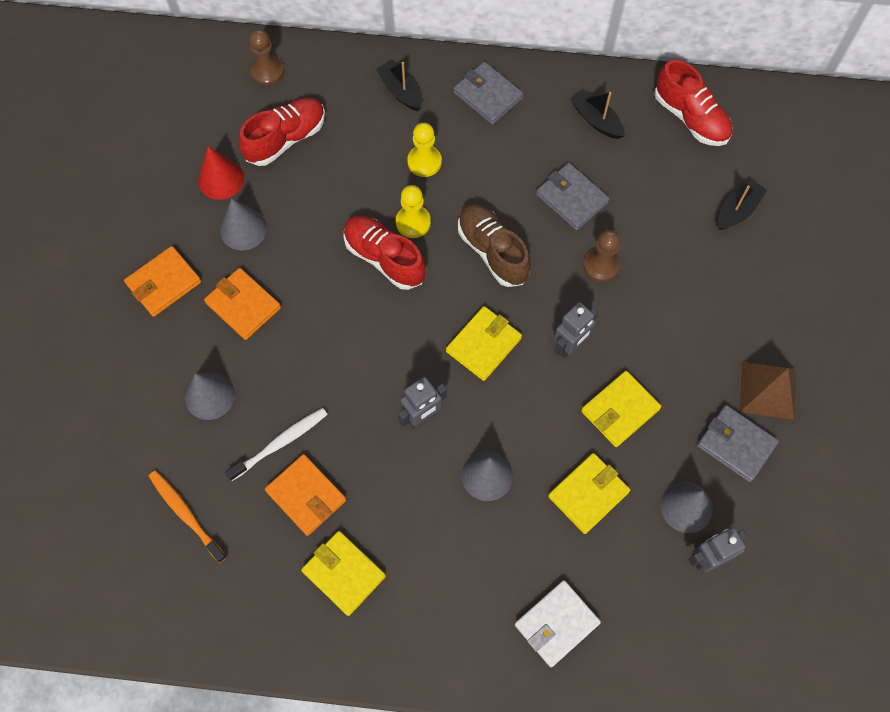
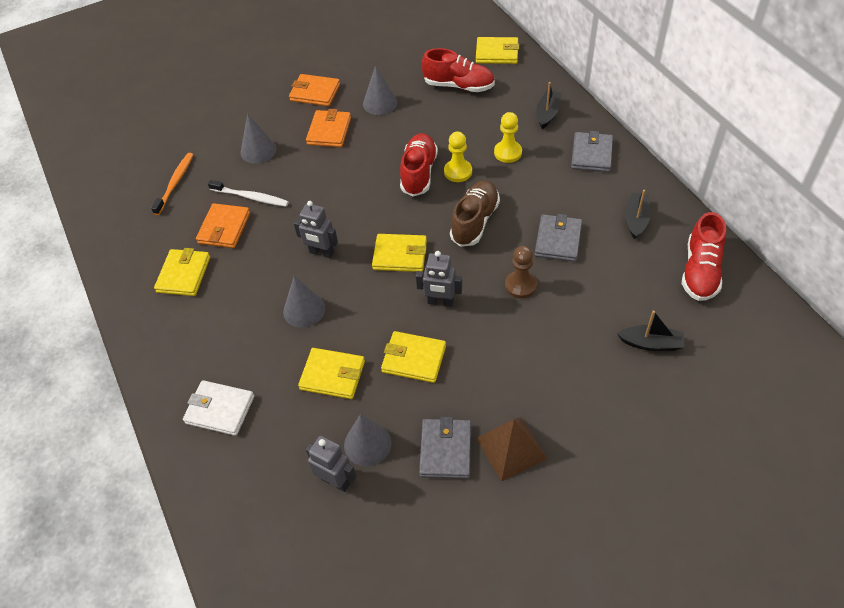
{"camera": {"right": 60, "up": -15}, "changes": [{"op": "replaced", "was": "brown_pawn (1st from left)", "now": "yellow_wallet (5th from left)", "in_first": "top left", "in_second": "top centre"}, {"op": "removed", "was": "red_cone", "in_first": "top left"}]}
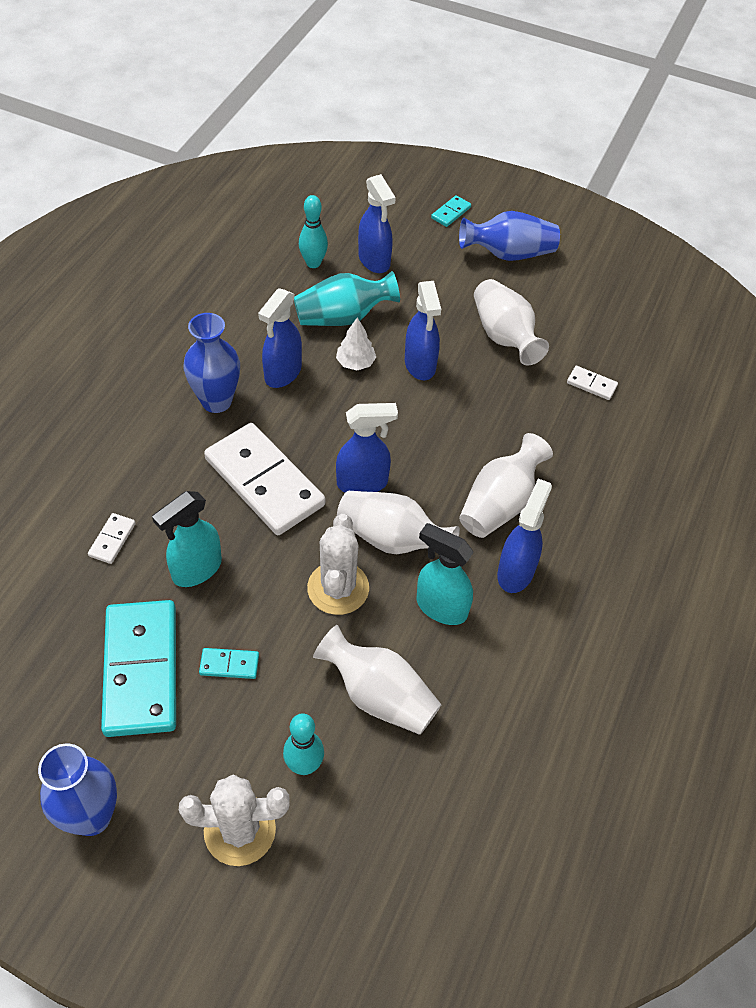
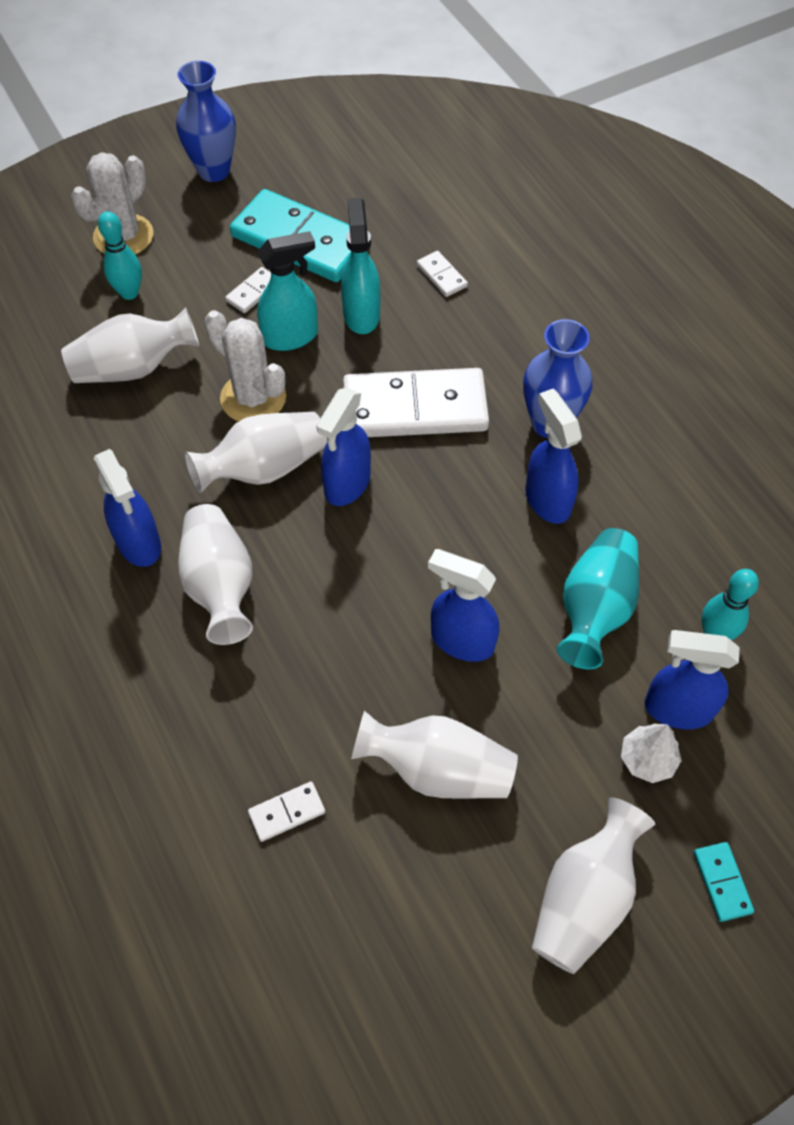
{"camera": {"right": 130, "up": 5}, "changes": [{"op": "recoloured", "was": "blue_vase (3rd from left)", "now": "white_vase (5th from left)", "in_first": "top right", "in_second": "bottom right"}, {"op": "moved", "was": "white_tree", "in_first": "centre", "in_second": "bottom right"}, {"op": "moved", "was": "turquoise_spray_bottle (2nd from left in the first image)", "now": "turquoise_spray_bottle (1st from left)", "in_first": "centre", "in_second": "top centre"}, {"op": "recoloured", "was": "turquoise_domino (2nd from left)", "now": "white_domino (1st from left)", "in_first": "middle left", "in_second": "top left"}]}
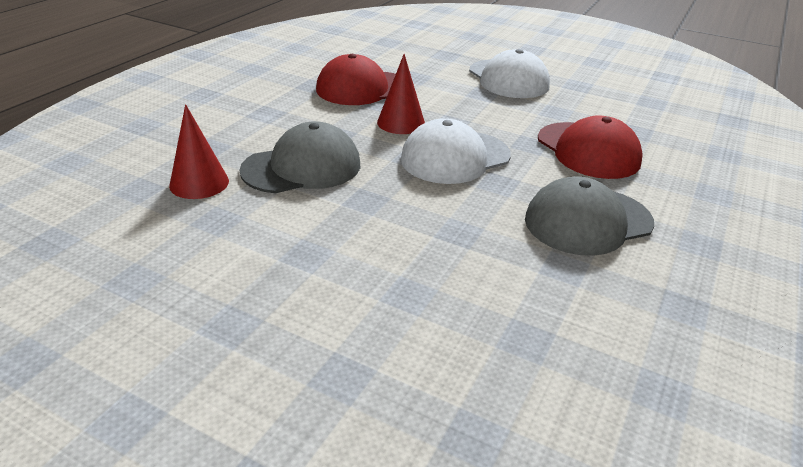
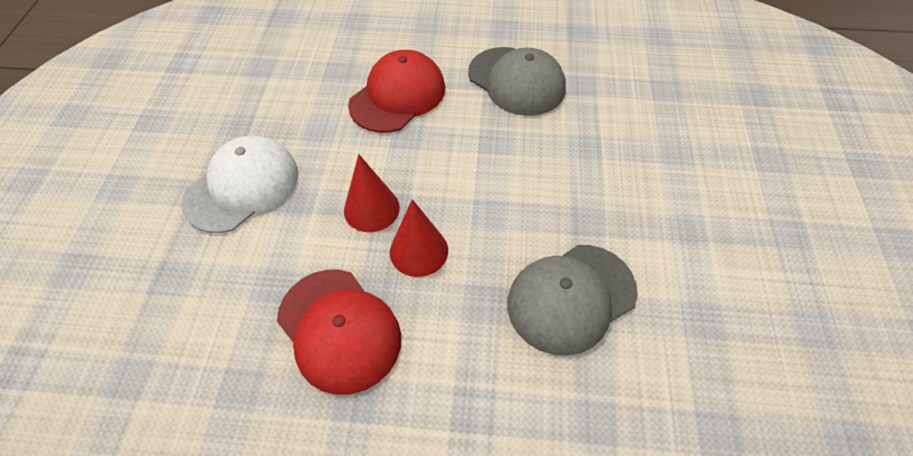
{"camera": {"right": -110, "up": 20}, "changes": [{"op": "moved", "was": "red_cone (1st from left)", "in_first": "top left", "in_second": "centre"}, {"op": "removed", "was": "white_cap (1st from left)", "in_first": "top centre"}, {"op": "turned", "was": "grey_cap (1st from left in the first image)", "in_first": "centre", "in_second": "centre", "clockwise": -75}]}
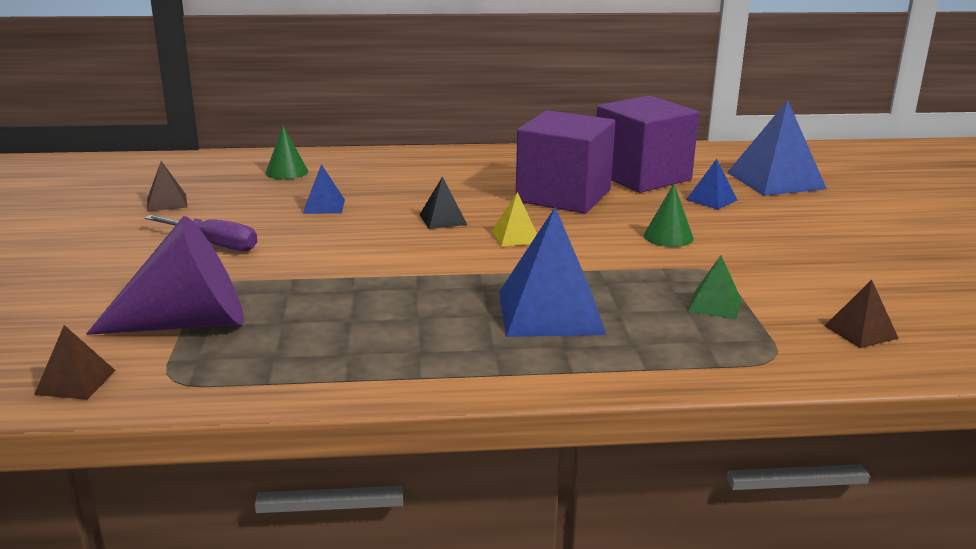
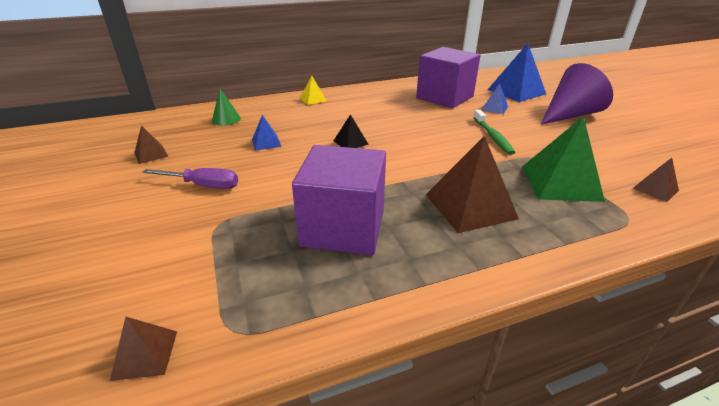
{"camera": {"right": -15, "up": 10}, "changes": [{"op": "moved", "was": "purple_cube (1st from left)", "in_first": "top centre", "in_second": "centre"}, {"op": "replaced", "was": "green_cone (2nd from left)", "now": "green_toothbrush", "in_first": "middle right", "in_second": "top right"}, {"op": "moved", "was": "yellow_pyramid", "in_first": "centre", "in_second": "top centre"}, {"op": "recoloured", "was": "blue_pyramid (2nd from left)", "now": "brown_pyramid (3rd from left)", "in_first": "centre", "in_second": "centre"}, {"op": "moved", "was": "purple_cone", "in_first": "middle left", "in_second": "top right"}, {"op": "resized", "was": "green_pyramid", "in_first": "middle right", "in_second": "middle right", "ratio": 2.0}]}
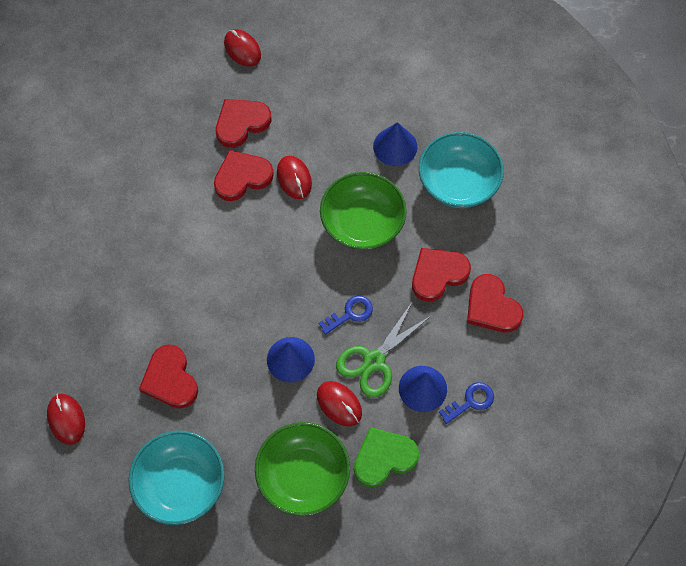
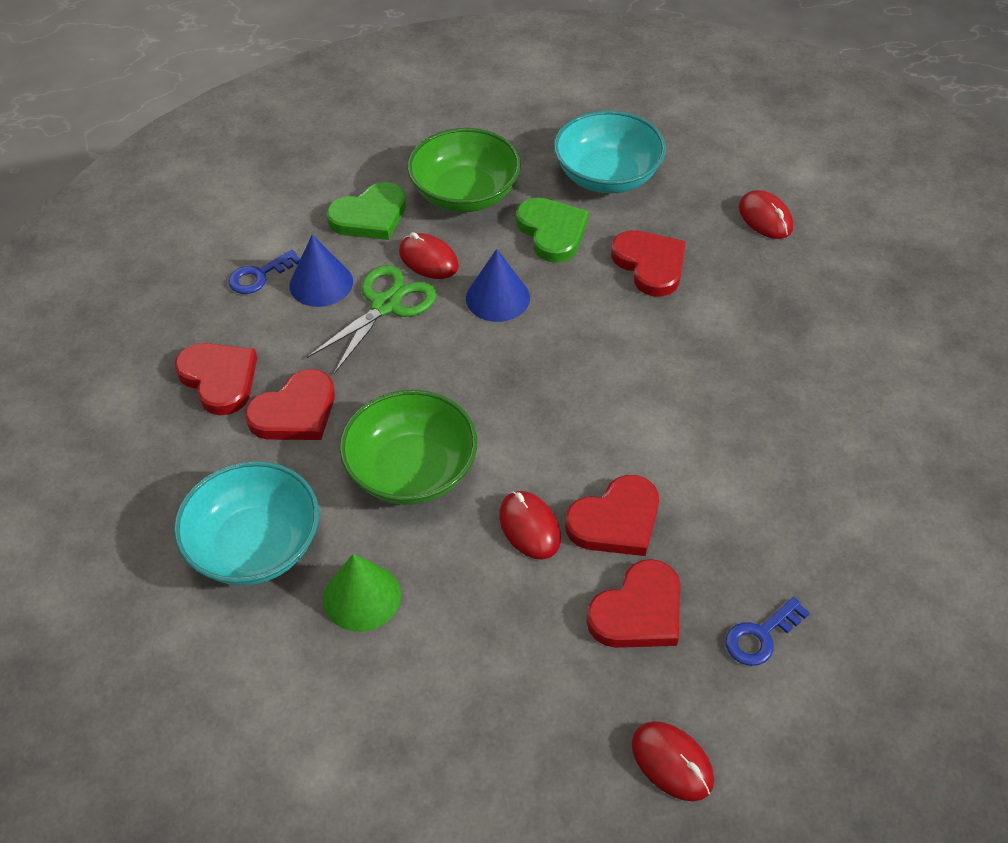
{"camera": {"right": 175, "up": -15}, "changes": [{"op": "recoloured", "was": "blue_cone (2nd from left)", "now": "green_cone", "in_first": "top centre", "in_second": "bottom centre"}, {"op": "moved", "was": "blue_key (1st from left in the first image)", "now": "blue_key (2nd from left)", "in_first": "centre", "in_second": "bottom right"}, {"op": "added", "now": "green_heart (2nd from left)", "in_second": "top centre"}]}
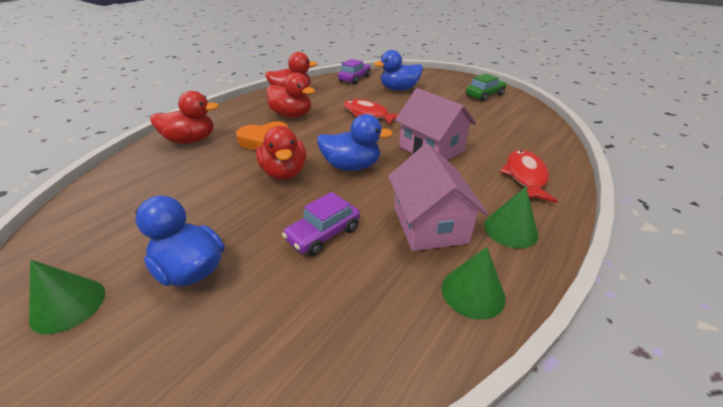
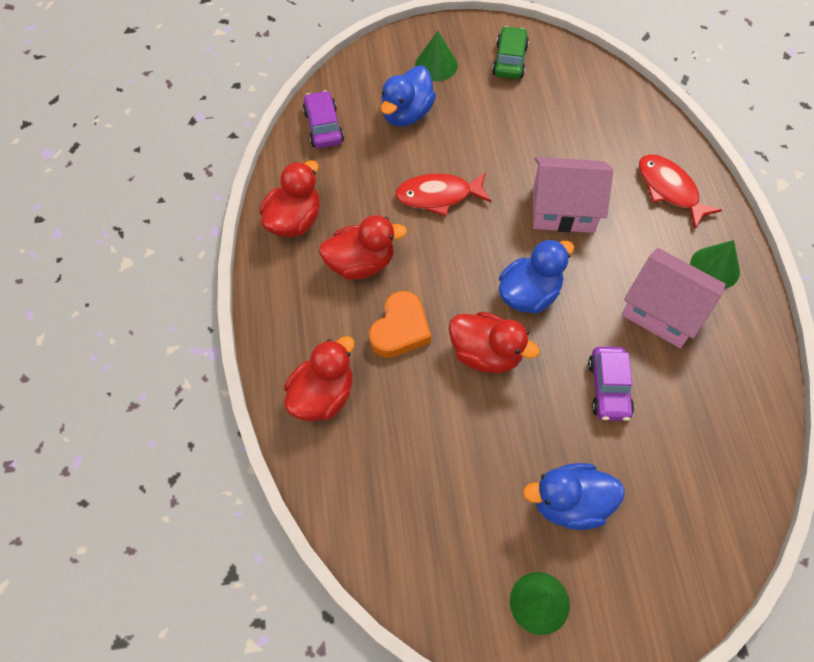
{"camera": {"right": -45, "up": 25}, "changes": [{"op": "moved", "was": "green_cone (2nd from left in the first image)", "now": "green_cone (1st from left)", "in_first": "bottom centre", "in_second": "top centre"}]}
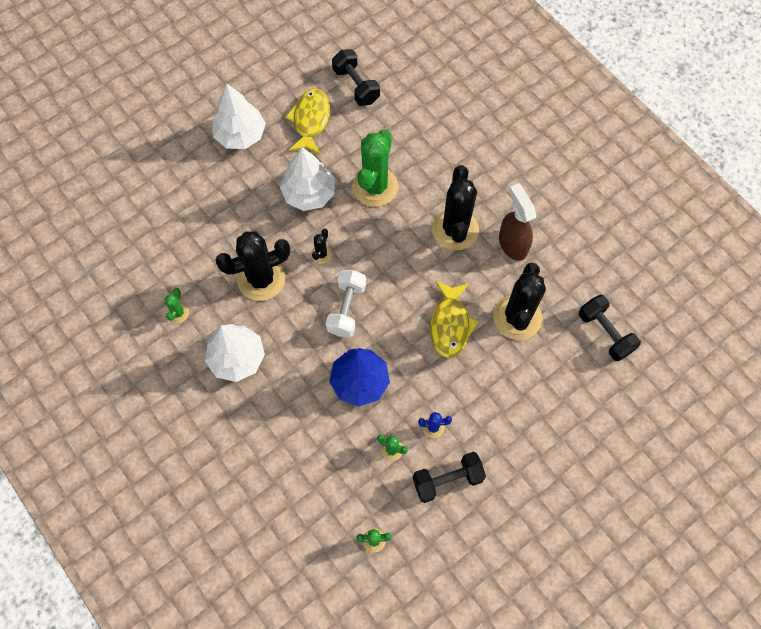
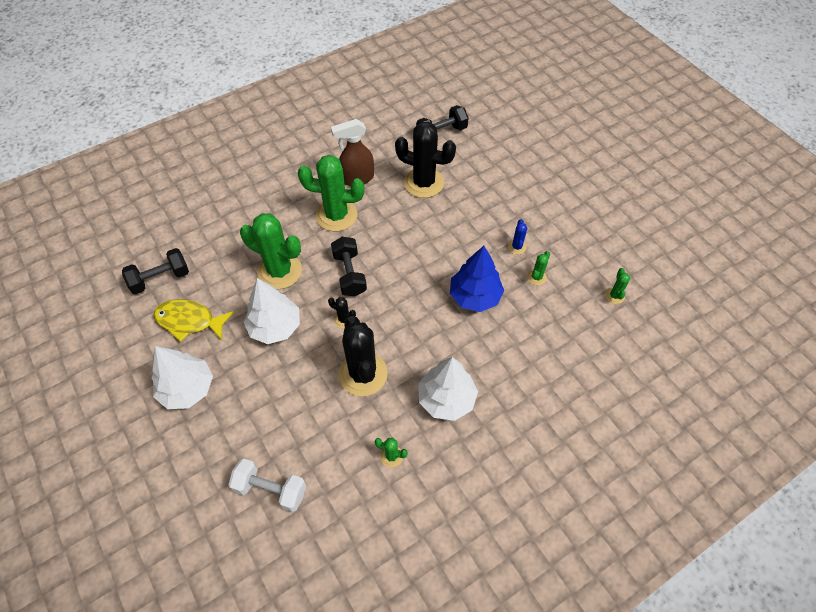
{"camera": {"right": -85, "up": -10}, "changes": [{"op": "recoloured", "was": "black_cactus (3rd from left)", "now": "green_cactus (2nd from left)", "in_first": "top centre", "in_second": "top centre"}, {"op": "moved", "was": "white_dumbbell", "in_first": "centre", "in_second": "bottom left"}, {"op": "removed", "was": "yellow_fish (2nd from left)", "in_first": "centre"}, {"op": "moved", "was": "black_dumbbell (2nd from left)", "in_first": "bottom centre", "in_second": "centre"}]}
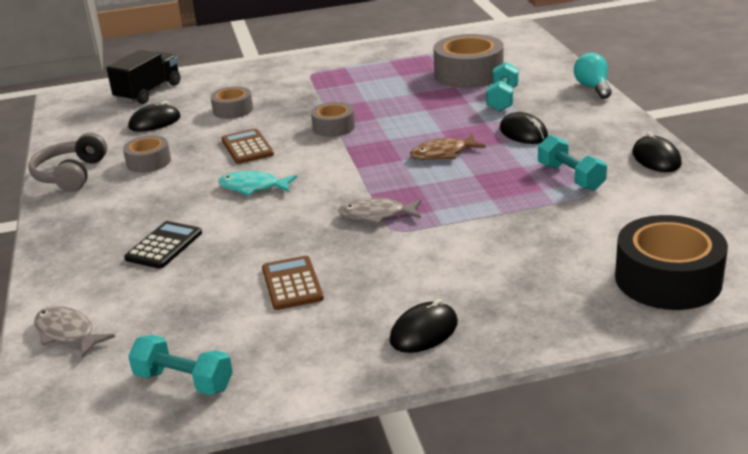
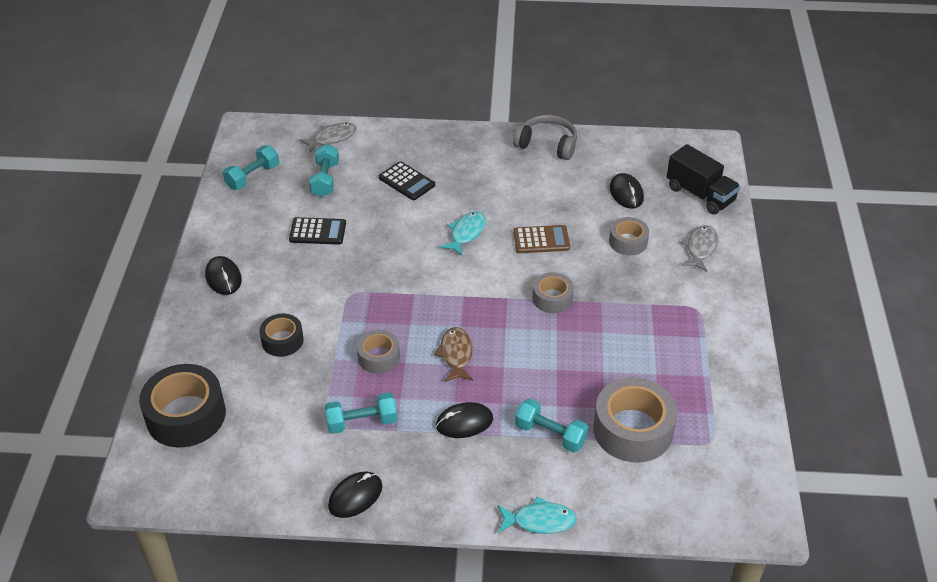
{"camera": {"right": 105, "up": 15}, "changes": [{"op": "replaced", "was": "turquoise_light_bulb", "now": "turquoise_fish (2nd from left)", "in_first": "top right", "in_second": "bottom centre"}, {"op": "turned", "was": "black_mouse (4th from left in the first image)", "in_first": "middle right", "in_second": "bottom centre", "clockwise": -45}, {"op": "moved", "was": "grey_tape (1st from left)", "in_first": "middle left", "in_second": "centre"}, {"op": "moved", "was": "grey_fish (2nd from left)", "in_first": "centre", "in_second": "middle right"}, {"op": "recoloured", "was": "brown_calculator (2nd from left)", "now": "black_calculator (1st from left)", "in_first": "centre", "in_second": "centre"}, {"op": "added", "now": "turquoise_dumbbell (2nd from left)", "in_second": "top centre"}, {"op": "added", "now": "black_tape (2nd from left)", "in_second": "middle left"}]}
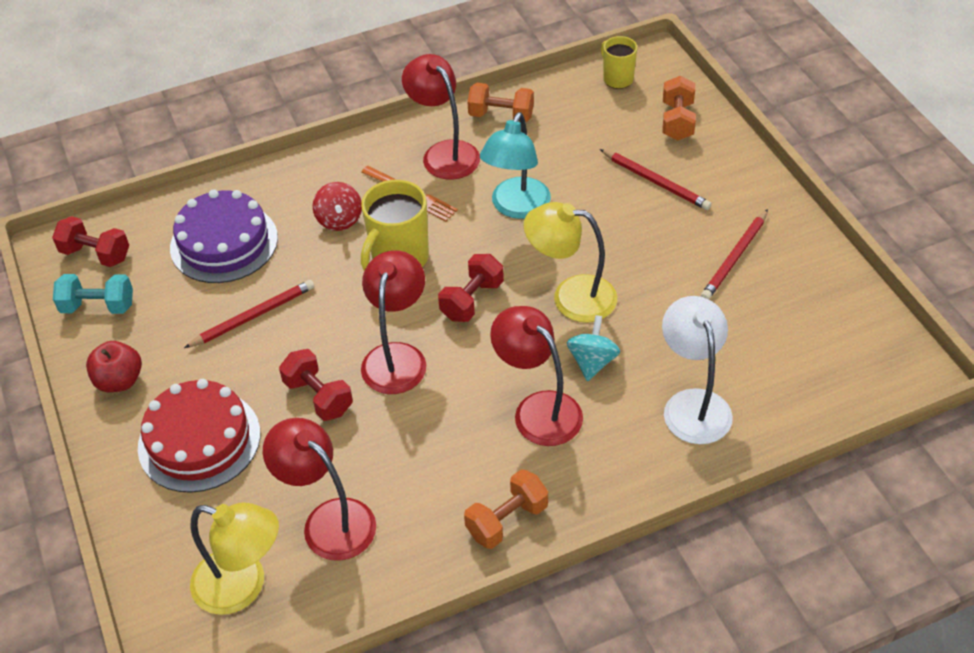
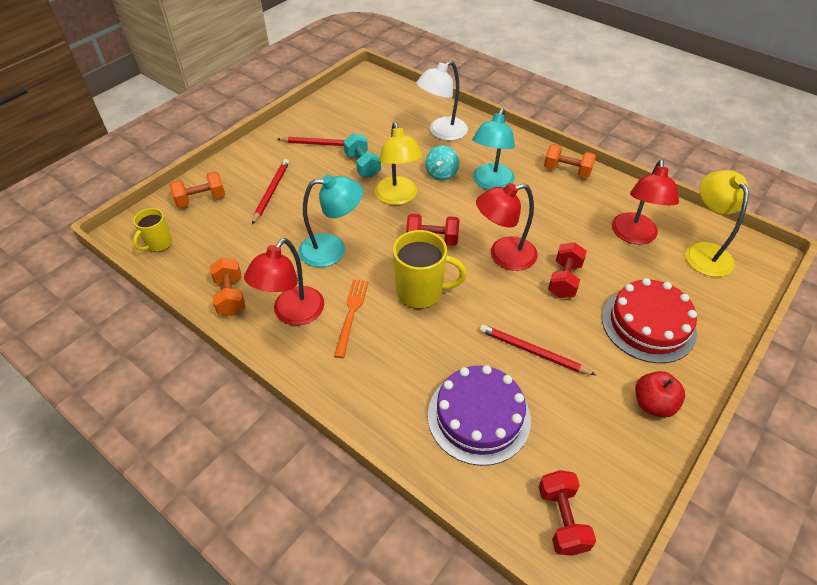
{"camera": {"right": -120, "up": 0}, "changes": [{"op": "removed", "was": "red_spinning_top", "in_first": "top centre"}, {"op": "moved", "was": "turquoise_dumbbell", "in_first": "middle left", "in_second": "top centre"}, {"op": "recoloured", "was": "red_lamp (4th from left)", "now": "turquoise_lamp (2nd from left)", "in_first": "centre", "in_second": "top centre"}, {"op": "turned", "was": "turquoise_spinning_top", "in_first": "centre", "in_second": "top centre", "clockwise": -60}]}
